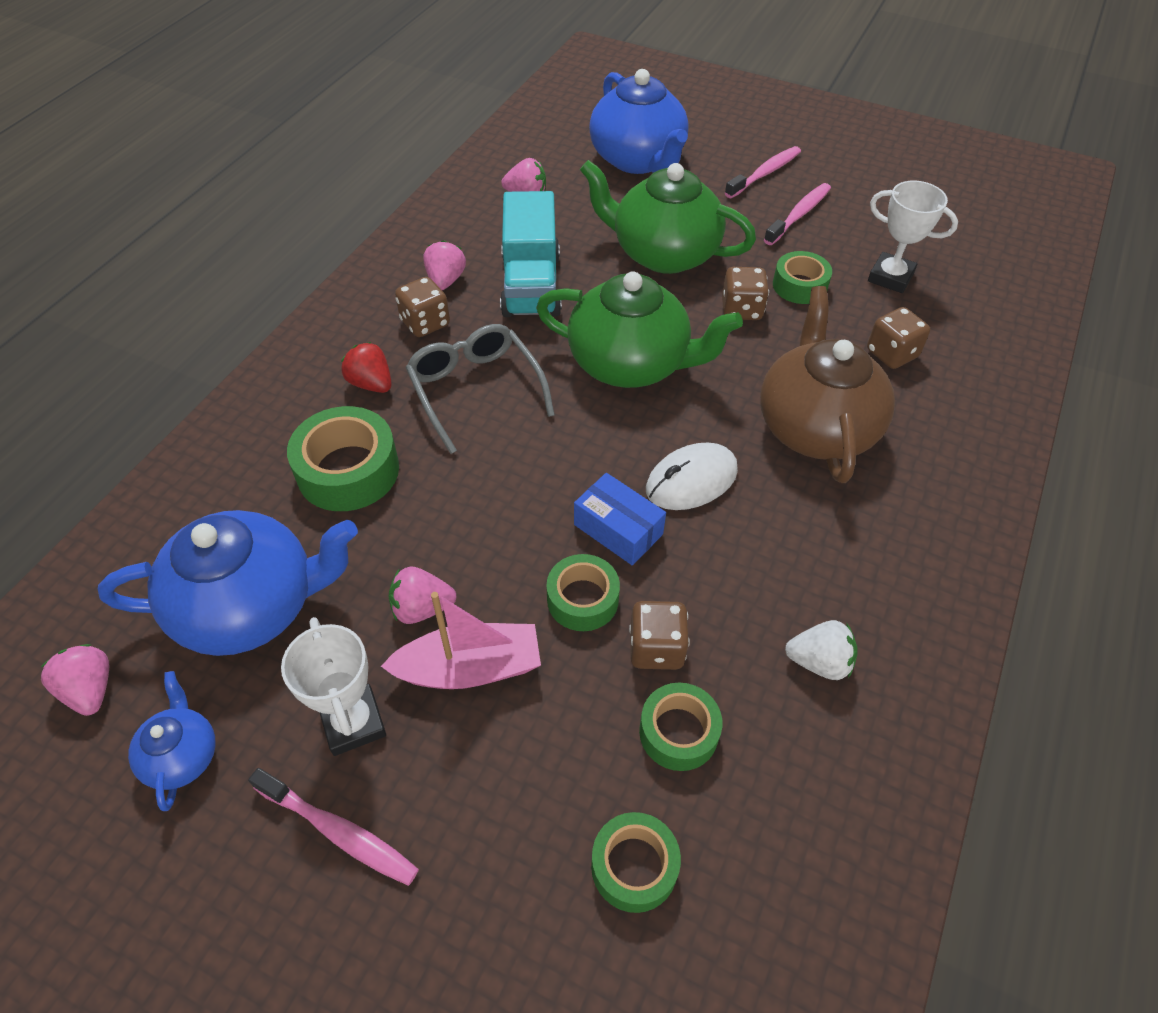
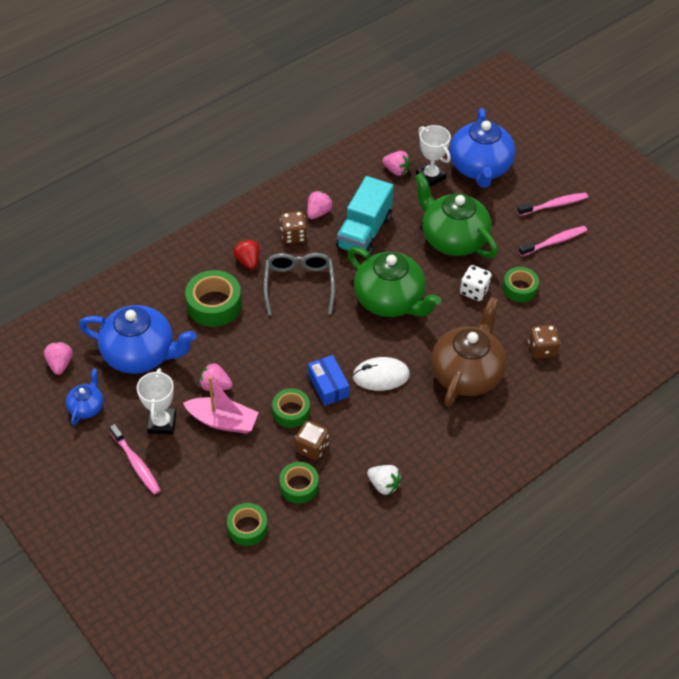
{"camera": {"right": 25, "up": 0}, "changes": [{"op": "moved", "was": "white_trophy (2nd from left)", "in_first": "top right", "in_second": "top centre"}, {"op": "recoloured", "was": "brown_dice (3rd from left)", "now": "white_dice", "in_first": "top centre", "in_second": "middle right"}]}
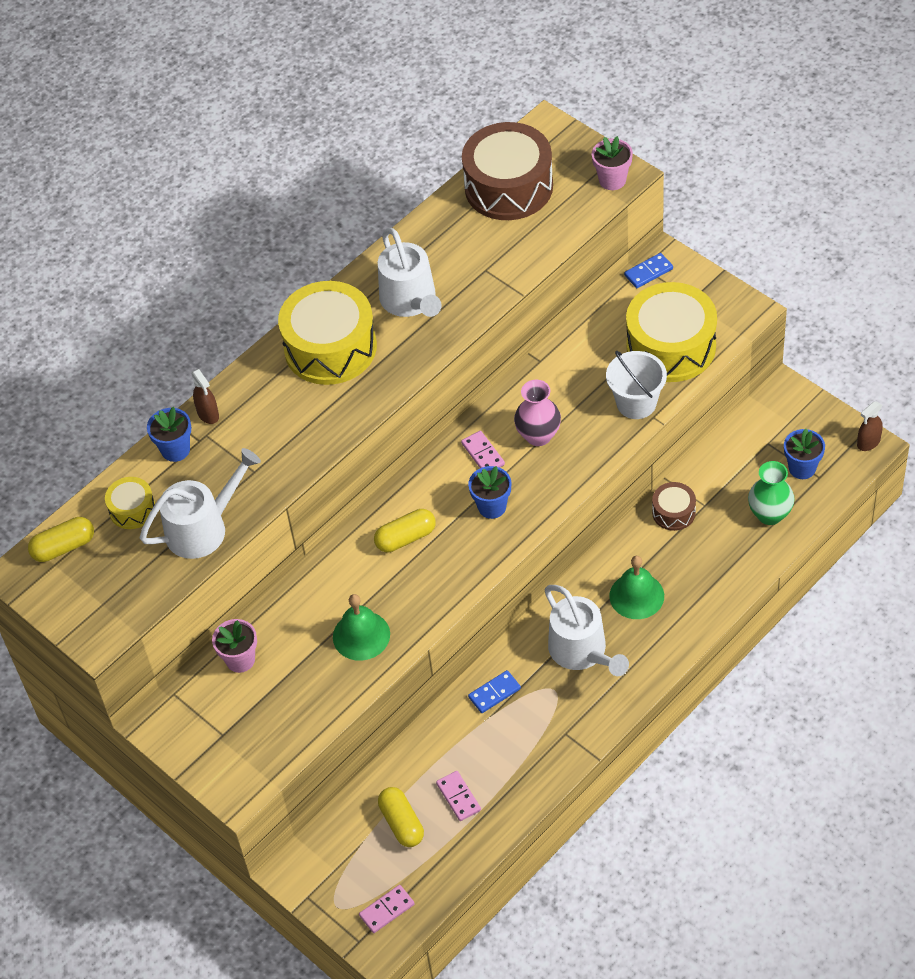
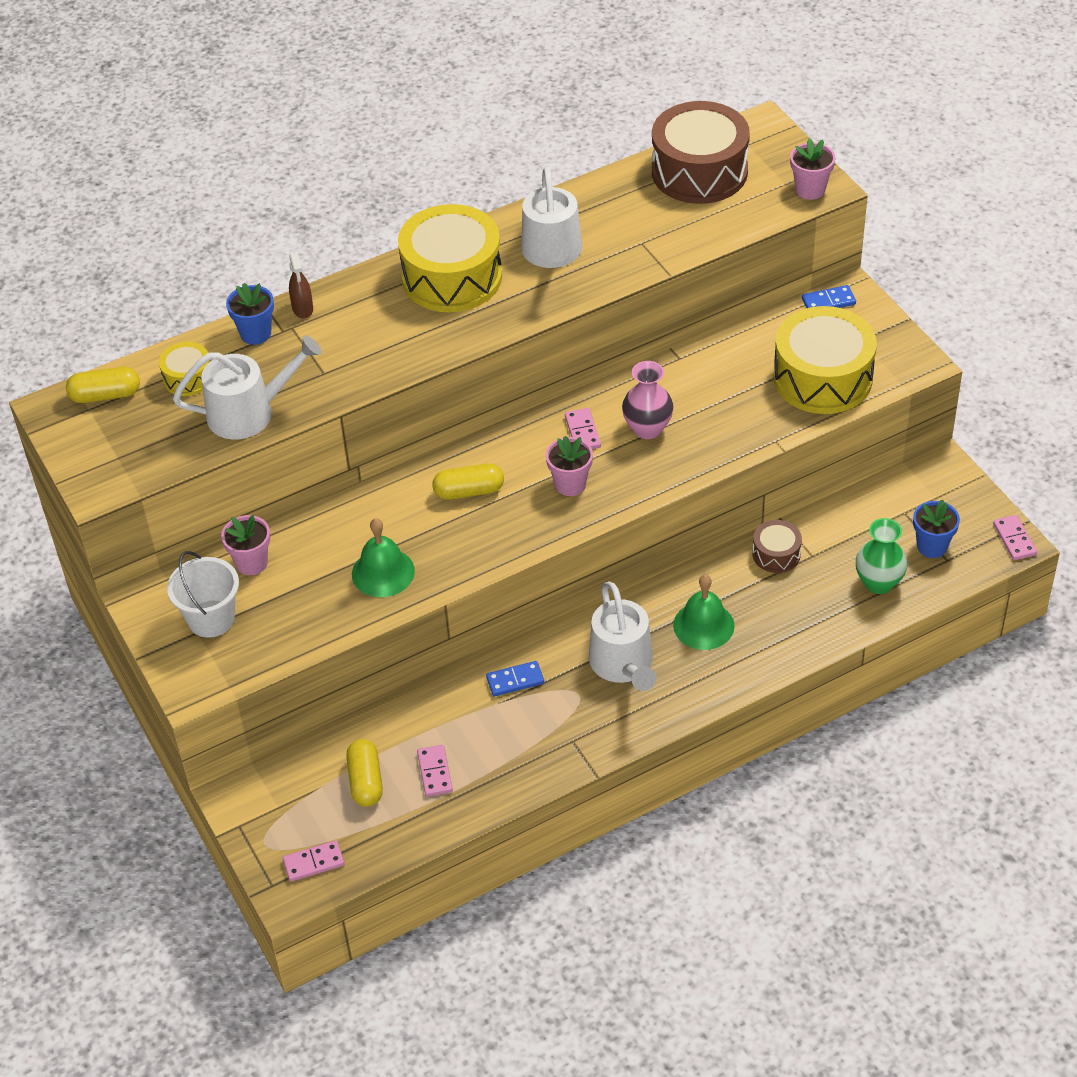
{"camera": {"right": 15, "up": -5}, "changes": [{"op": "moved", "was": "white_bucket", "in_first": "middle right", "in_second": "middle left"}, {"op": "replaced", "was": "brown_spray_bottle (2nd from left)", "now": "pink_domino (4th from left)", "in_first": "middle right", "in_second": "middle right"}, {"op": "recoloured", "was": "blue_flower_pot (2nd from left)", "now": "pink_flower_pot (2nd from left)", "in_first": "centre", "in_second": "centre"}]}
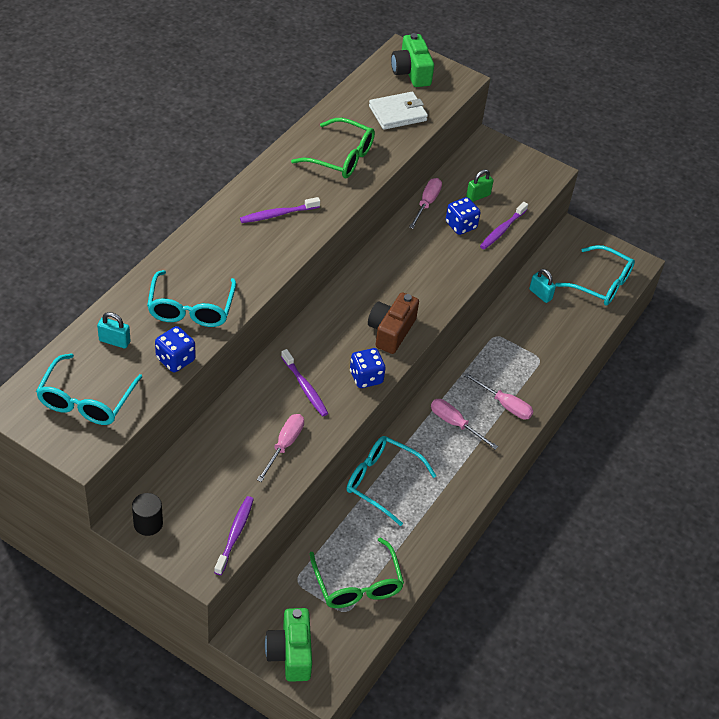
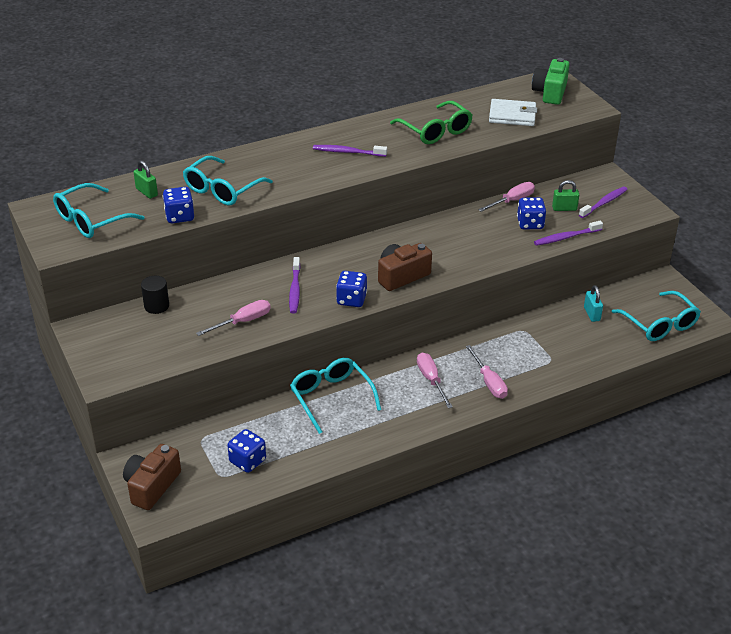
{"camera": {"right": 35, "up": -10}, "changes": [{"op": "recoloured", "was": "turquoise_padlock (1st from left)", "now": "green_padlock (1st from left)", "in_first": "middle left", "in_second": "top left"}, {"op": "moved", "was": "black_cylinder", "in_first": "bottom left", "in_second": "middle left"}, {"op": "moved", "was": "purple_toothbrush (1st from left in the first image)", "now": "purple_toothbrush (4th from left)", "in_first": "bottom left", "in_second": "top right"}, {"op": "replaced", "was": "green_glasses (2nd from left)", "now": "blue_dice (2nd from left)", "in_first": "bottom centre", "in_second": "bottom centre"}, {"op": "recoloured", "was": "green_camera (1st from left)", "now": "brown_camera (1st from left)", "in_first": "bottom centre", "in_second": "bottom left"}]}
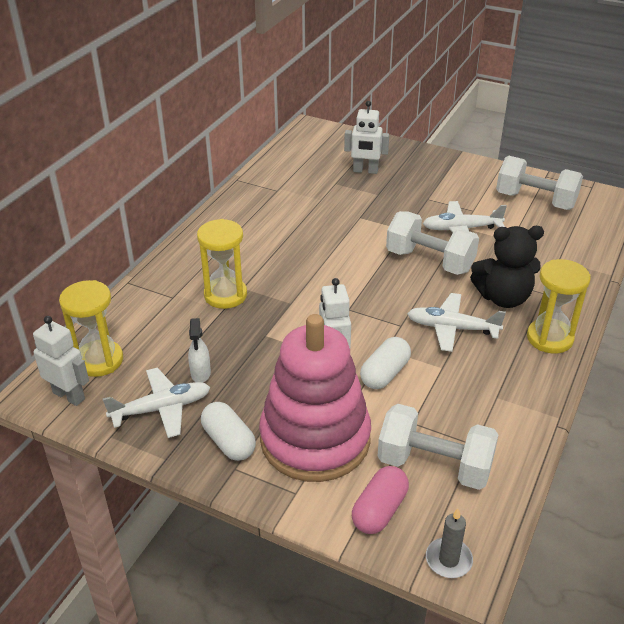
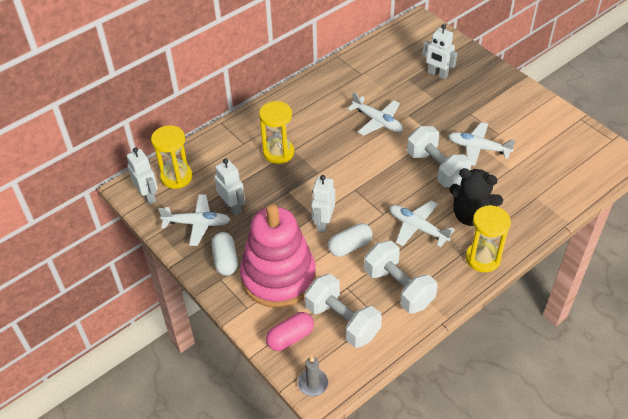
{"camera": {"right": 25, "up": 10}, "changes": [{"op": "moved", "was": "white_dumbbell (3rd from left in the first image)", "now": "white_dumbbell (2nd from left)", "in_first": "top right", "in_second": "centre"}, {"op": "replaced", "was": "white_spray_bottle", "now": "white_robot (2nd from left)", "in_first": "middle left", "in_second": "centre"}, {"op": "added", "now": "white_plane (2nd from left)", "in_second": "top centre"}]}
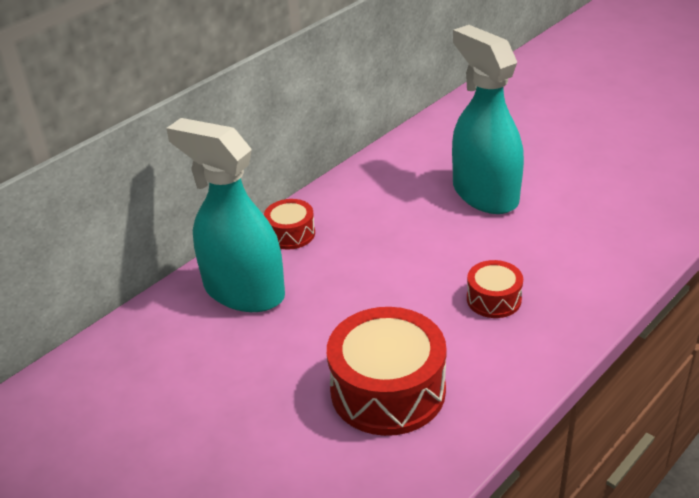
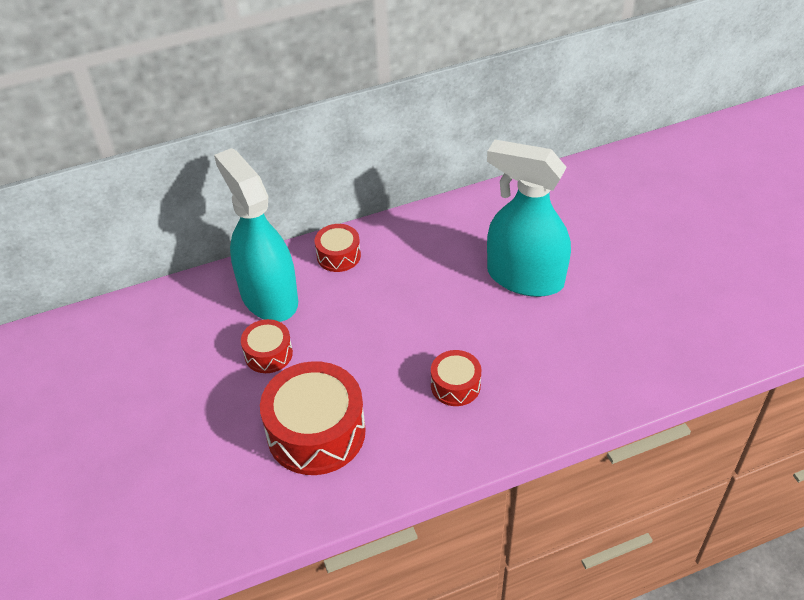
{"camera": {"right": 25, "up": 10}, "changes": [{"op": "turned", "was": "turquoise_spray_bottle (2nd from left)", "in_first": "top right", "in_second": "centre", "clockwise": -60}, {"op": "added", "now": "red_drum (1st from left)", "in_second": "middle left"}]}
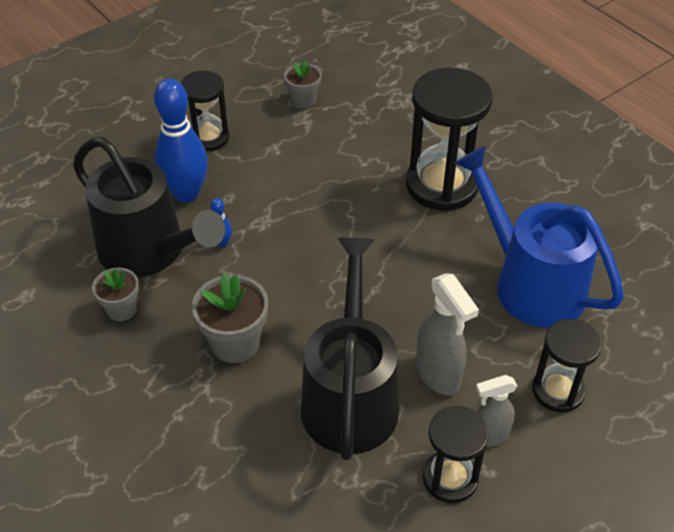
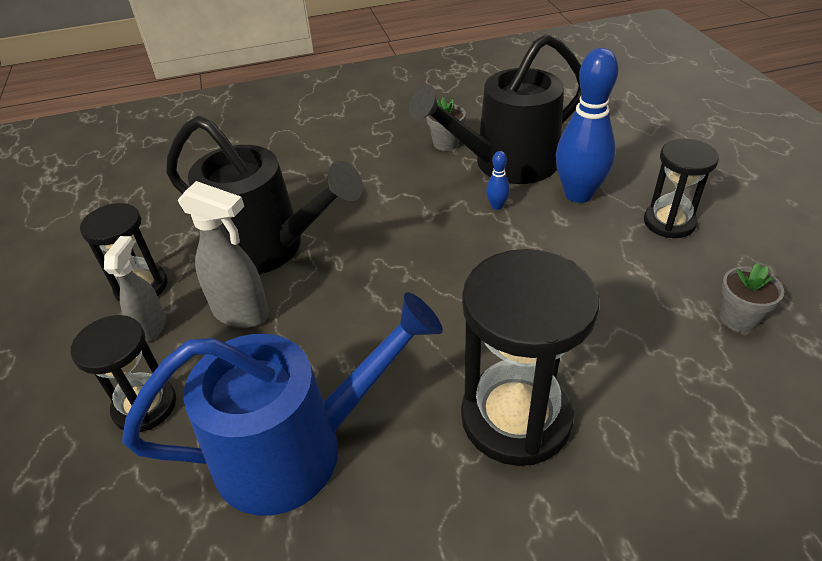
{"camera": {"right": 115, "up": -5}, "changes": [{"op": "turned", "was": "grey_spray_bottle (1st from left in the first image)", "in_first": "centre", "in_second": "middle left", "clockwise": -150}, {"op": "removed", "was": "grey_flower_pot (2nd from left)", "in_first": "centre"}]}
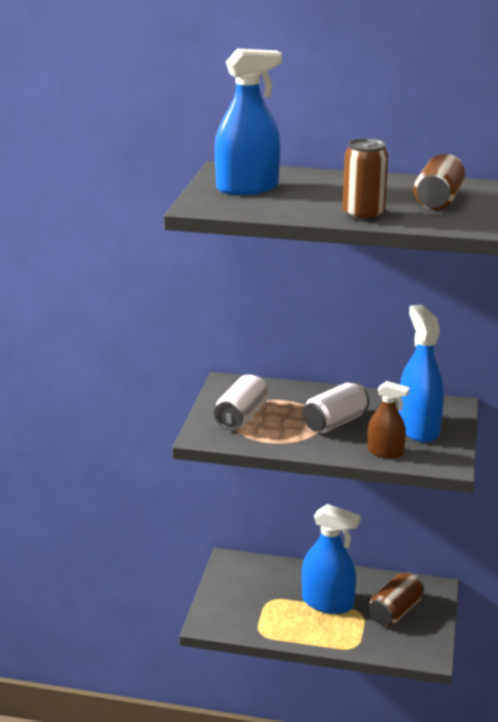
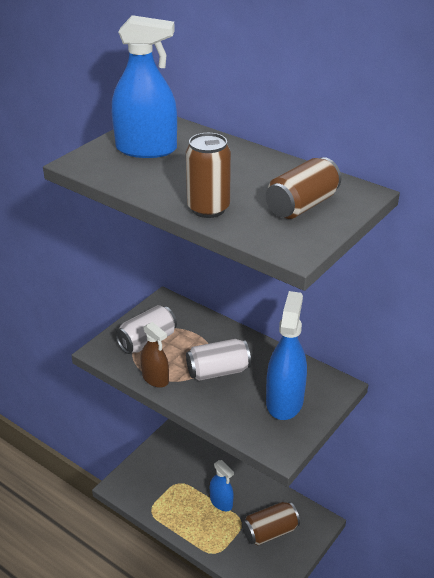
{"camera": {"right": 25, "up": 10}, "changes": [{"op": "moved", "was": "brown_spray_bottle", "in_first": "middle right", "in_second": "centre"}, {"op": "resized", "was": "blue_spray_bottle (2nd from left)", "in_first": "bottom centre", "in_second": "bottom centre", "ratio": 0.6}]}
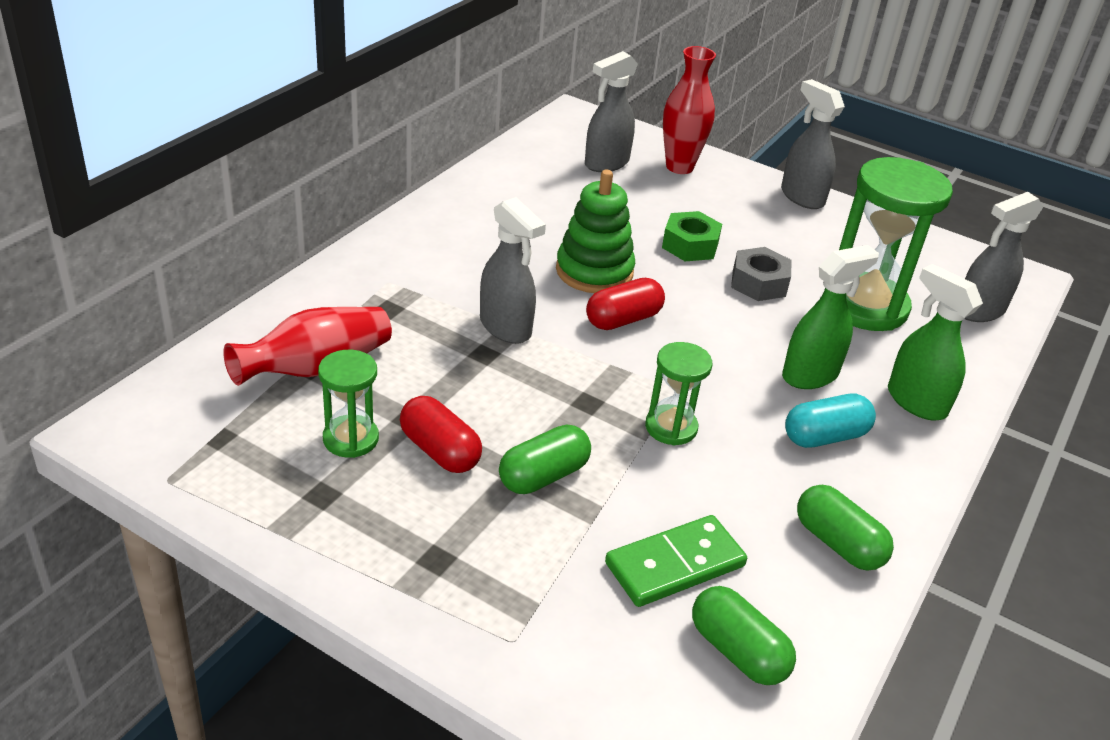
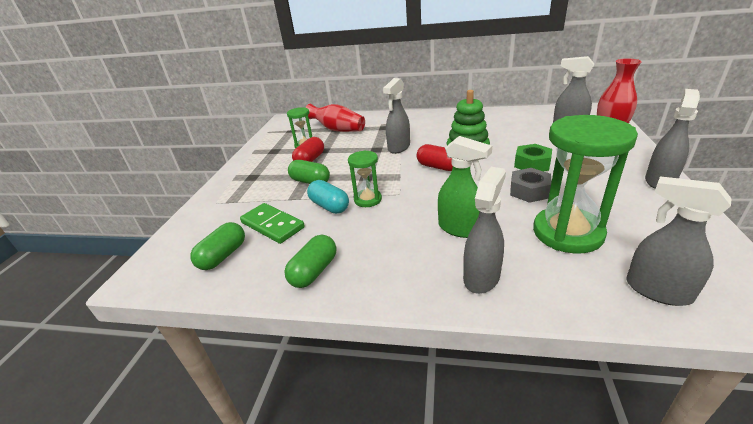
{"camera": {"right": 75, "up": -5}, "changes": [{"op": "recoloured", "was": "green_spray_bottle (2nd from left)", "now": "grey_spray_bottle (2nd from left)", "in_first": "middle right", "in_second": "centre"}, {"op": "moved", "was": "turquoise_capsule", "in_first": "middle right", "in_second": "centre"}]}
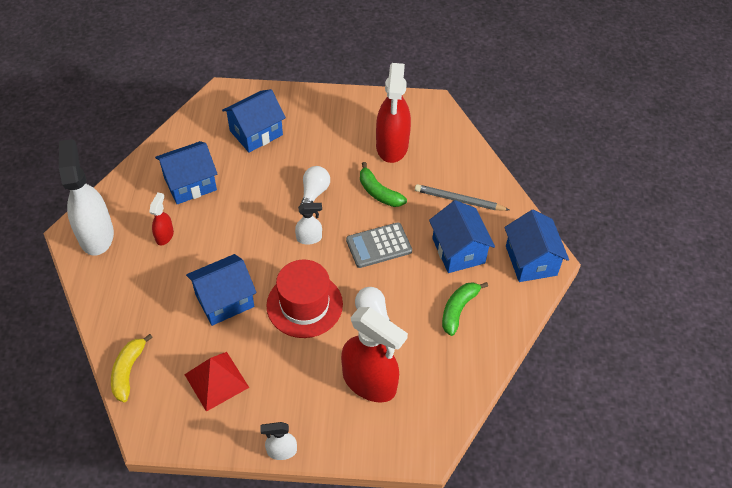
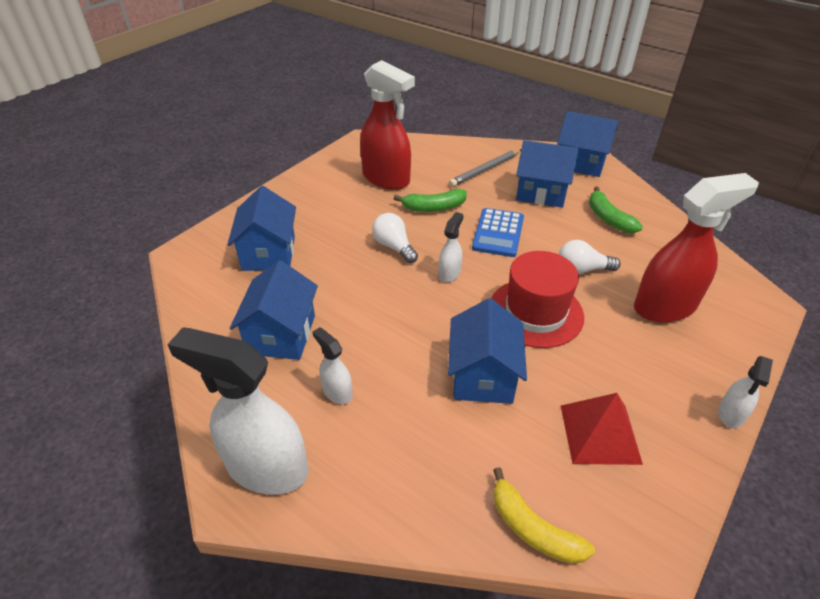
{"camera": {"right": -55, "up": -10}, "changes": [{"op": "recoloured", "was": "red_spray_bottle (1st from left)", "now": "white_spray_bottle (2nd from left)", "in_first": "middle left", "in_second": "centre"}, {"op": "recoloured", "was": "grey_calculator", "now": "blue_calculator", "in_first": "centre", "in_second": "centre"}]}
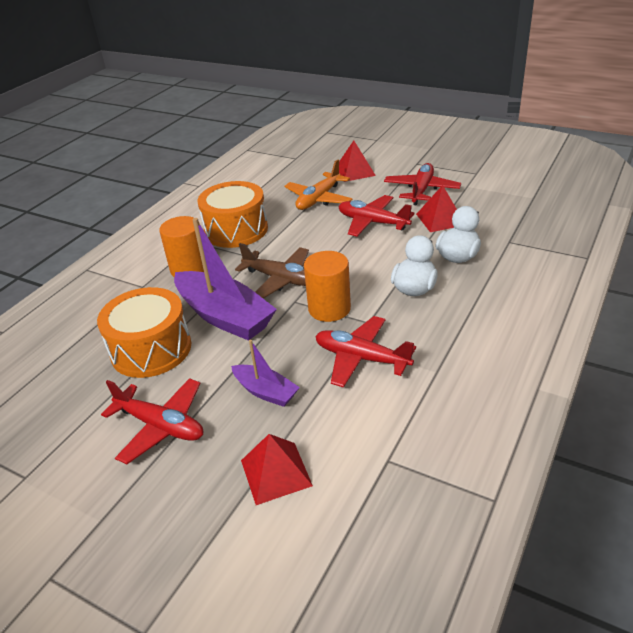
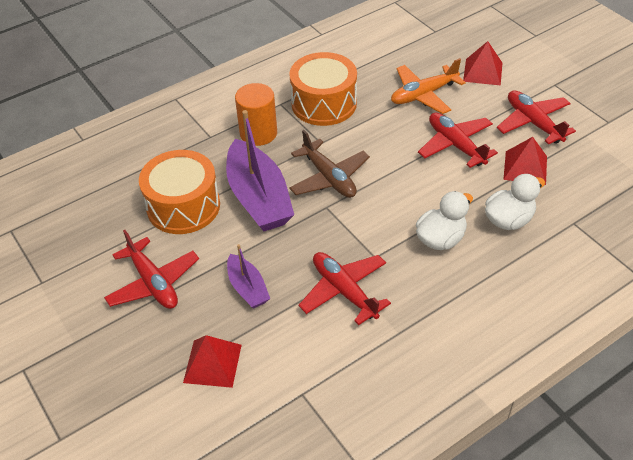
{"camera": {"right": 25, "up": 10}, "changes": [{"op": "turned", "was": "red_plane (4th from left)", "in_first": "top right", "in_second": "top right", "clockwise": -75}, {"op": "removed", "was": "orange_cylinder (2nd from left)", "in_first": "centre"}]}
